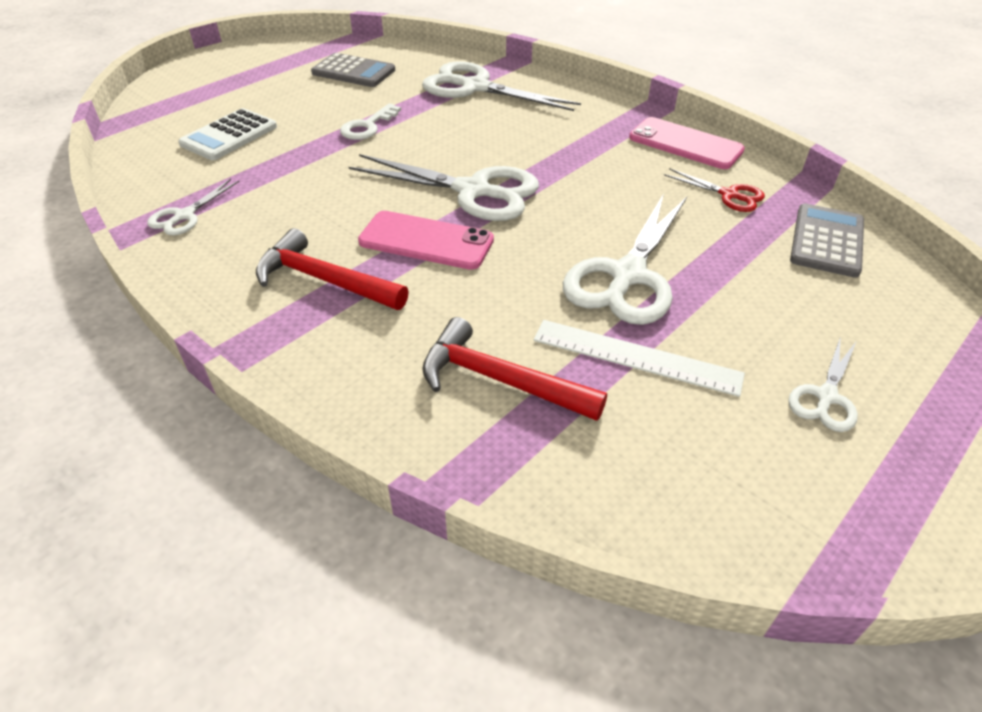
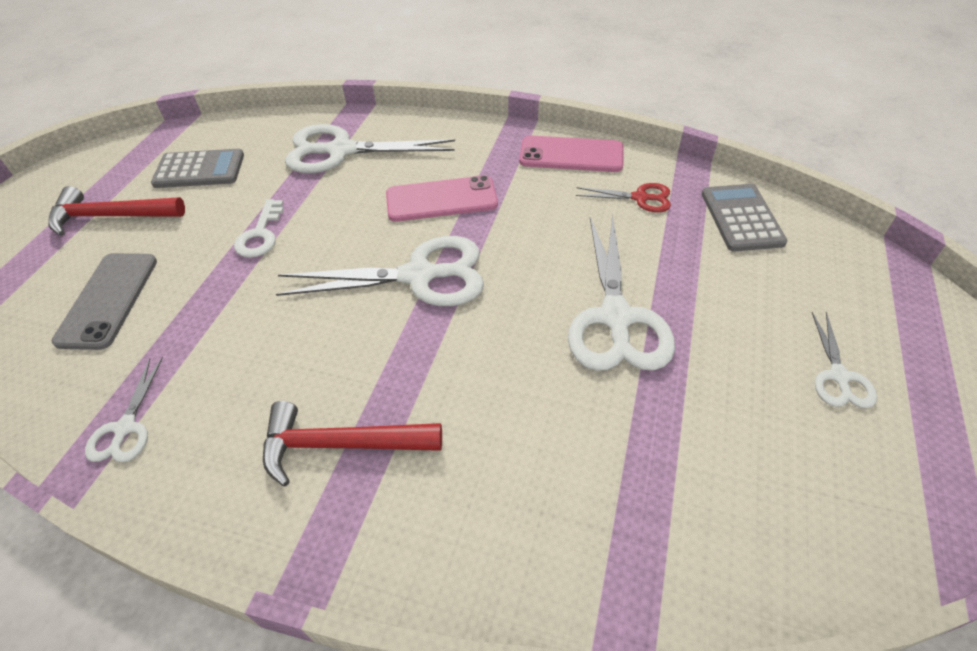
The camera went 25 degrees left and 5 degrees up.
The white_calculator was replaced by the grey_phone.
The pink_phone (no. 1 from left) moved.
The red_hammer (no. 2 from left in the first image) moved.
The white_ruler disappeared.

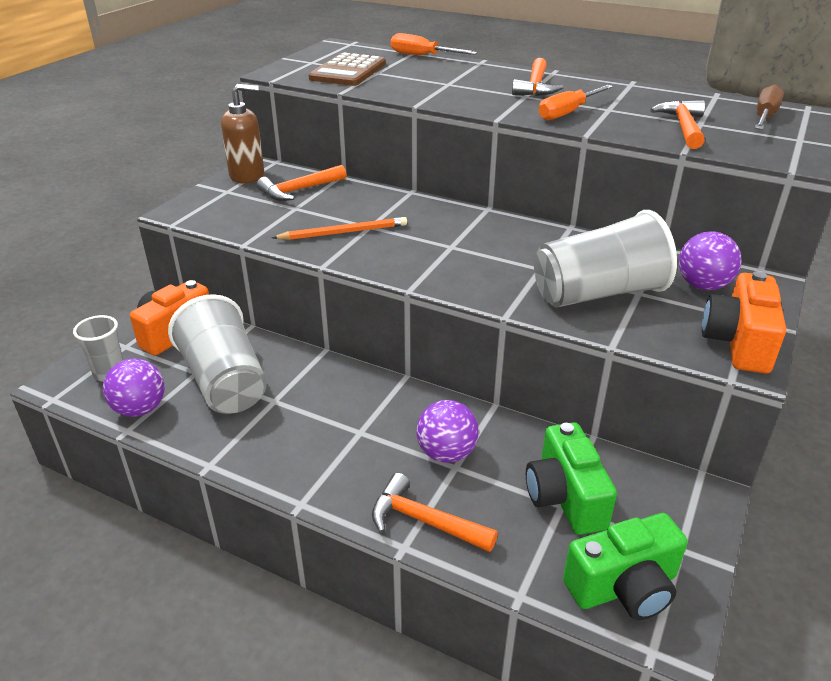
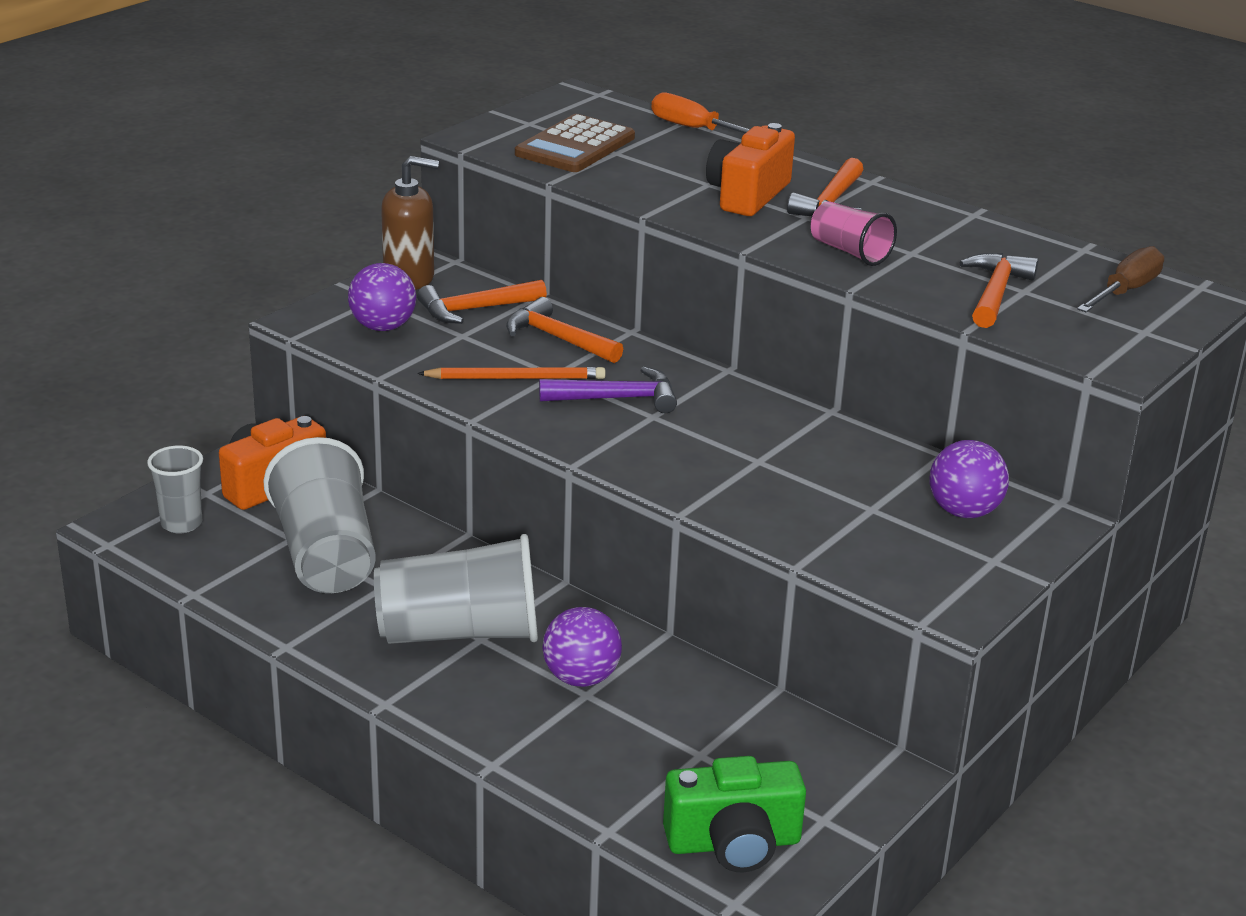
The camera went 10 degrees right and 5 degrees down.
The orange_screwdriver (no. 2 from left) was replaced by the pink_cup.
The grey_cup (no. 3 from left) moved.
The orange_camera (no. 2 from left) moved.
The purple_ball (no. 1 from left) moved.
The green_camera (no. 1 from left) disappeared.
The orange_hammer (no. 2 from left) moved.
The purple_hammer appeared.

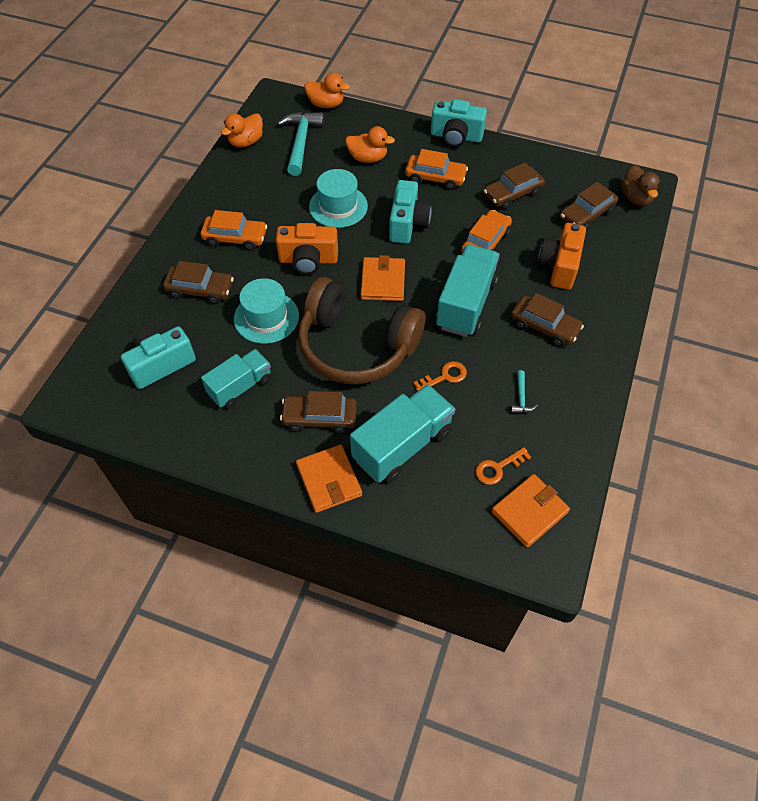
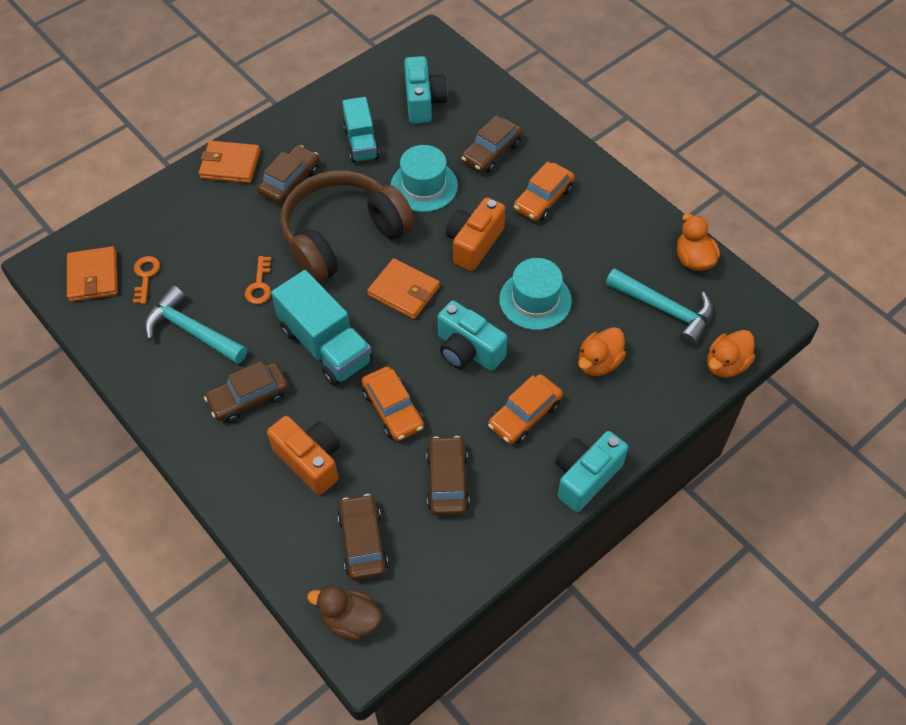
The camera went 120 degrees right and 0 degrees up.
The turquoise_hammer (no. 2 from left in the first image) changed to 2.18 times the size.
The turquoise_truck (no. 2 from left) disappeared.

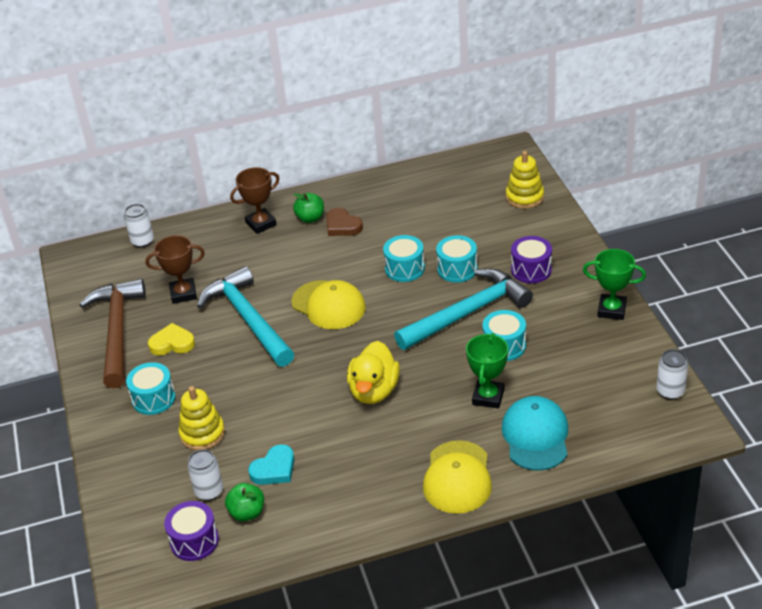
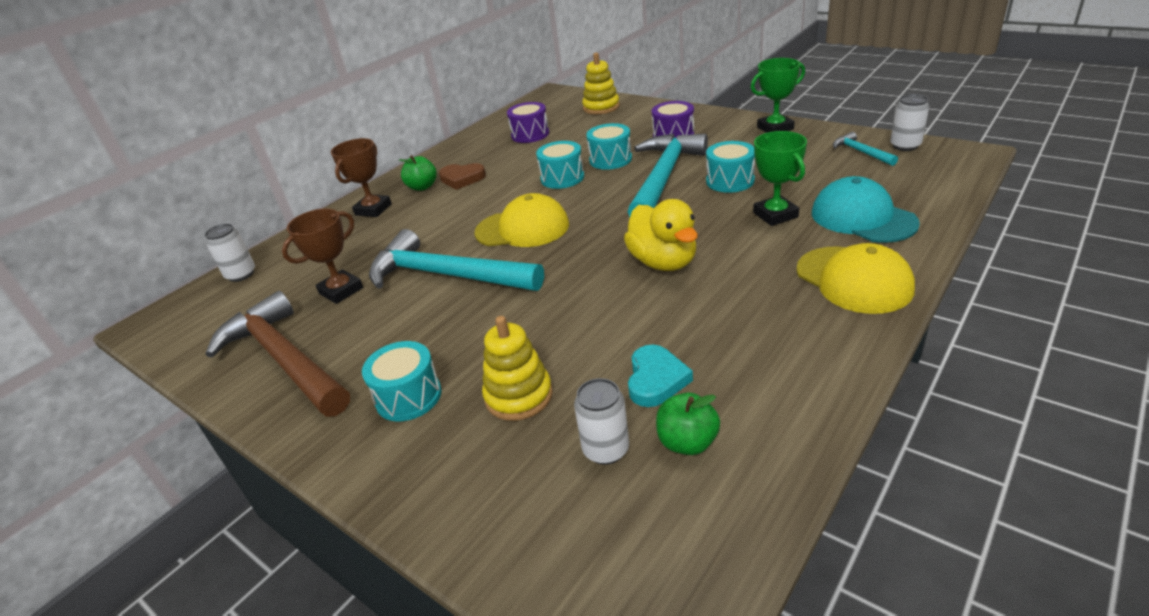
The camera went 35 degrees left and 5 degrees down.
The yellow_heart disappeared.
The purple_drum (no. 1 from left) moved.
The turquoise_hammer (no. 3 from left) appeared.

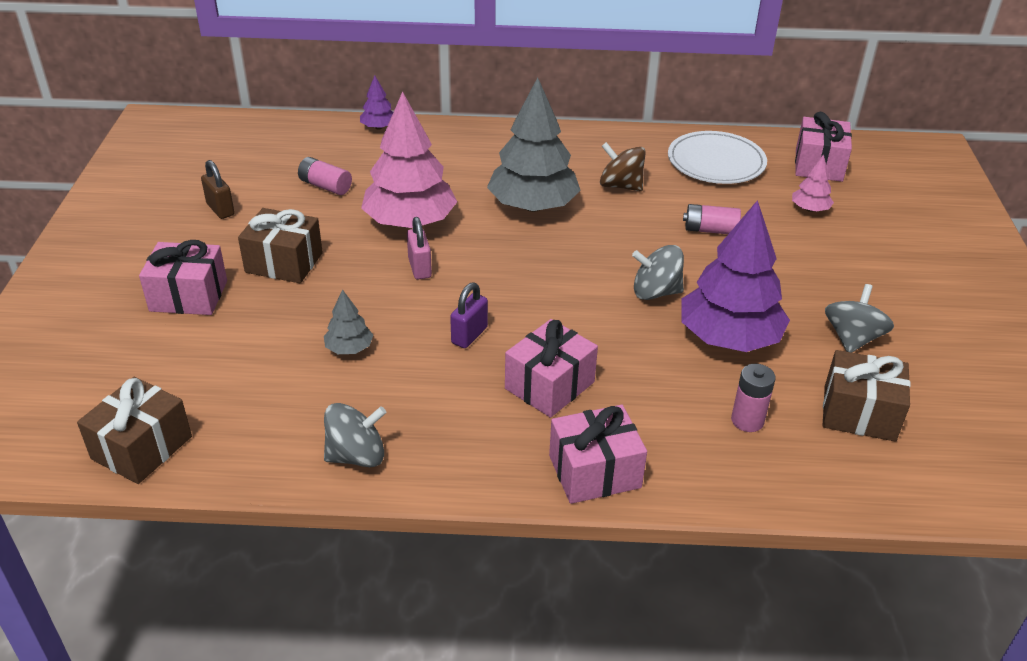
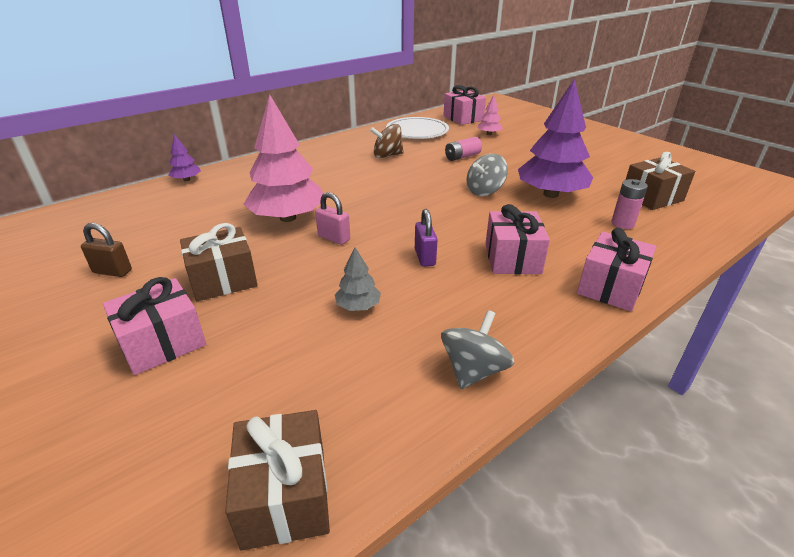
The camera went 40 degrees left and 5 degrees down.
The grey_tree (no. 2 from left) disappeared.
The pink_battery (no. 1 from left) disappeared.
The grey_spinning_top (no. 3 from left) disappeared.

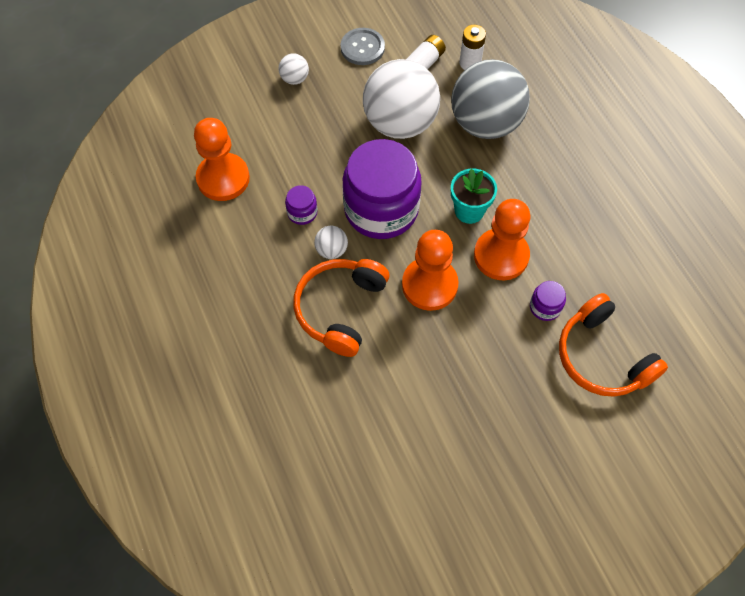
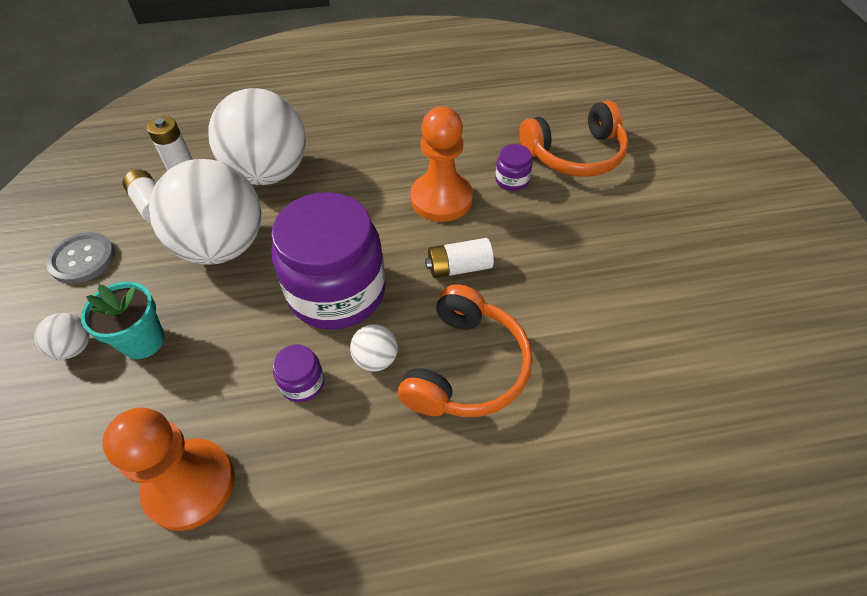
The camera went 75 degrees left and 10 degrees down.
The grey_ball became the white_ball (no. 3 from left).
The turquoise_flower_pot moved.
The orange_pawn (no. 2 from left) was replaced by the white_battery (no. 3 from left).
The orange_headphones (no. 1 from left) turned 105 degrees counterclockwise.

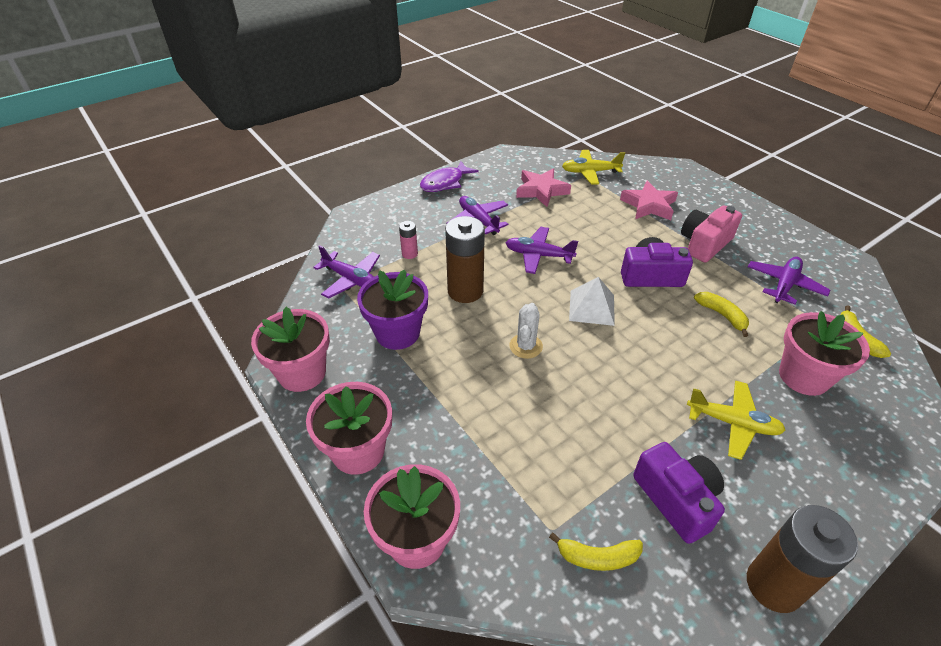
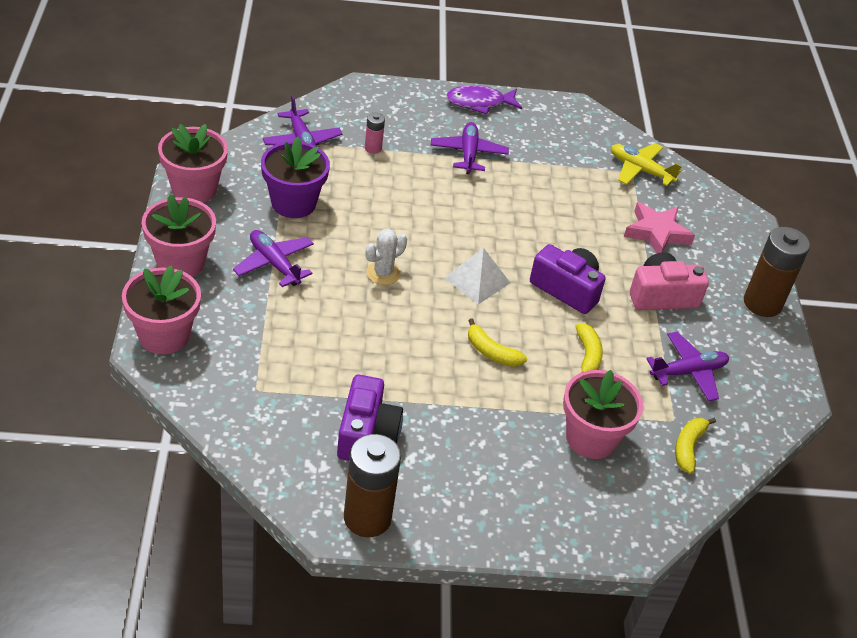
The camera went 30 degrees right and 0 degrees up.
The pink_star (no. 1 from left) disappeared.
The brown_battery (no. 1 from left in the first image) moved.
The purple_plane (no. 3 from left in the first image) moved.
The yellow_plane (no. 2 from left) disappeared.
The yellow_banana (no. 1 from left) moved.

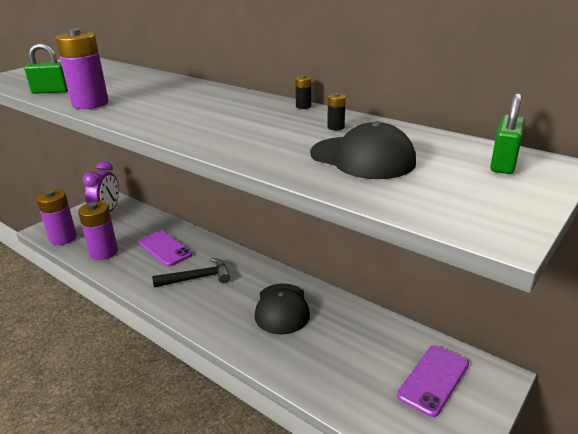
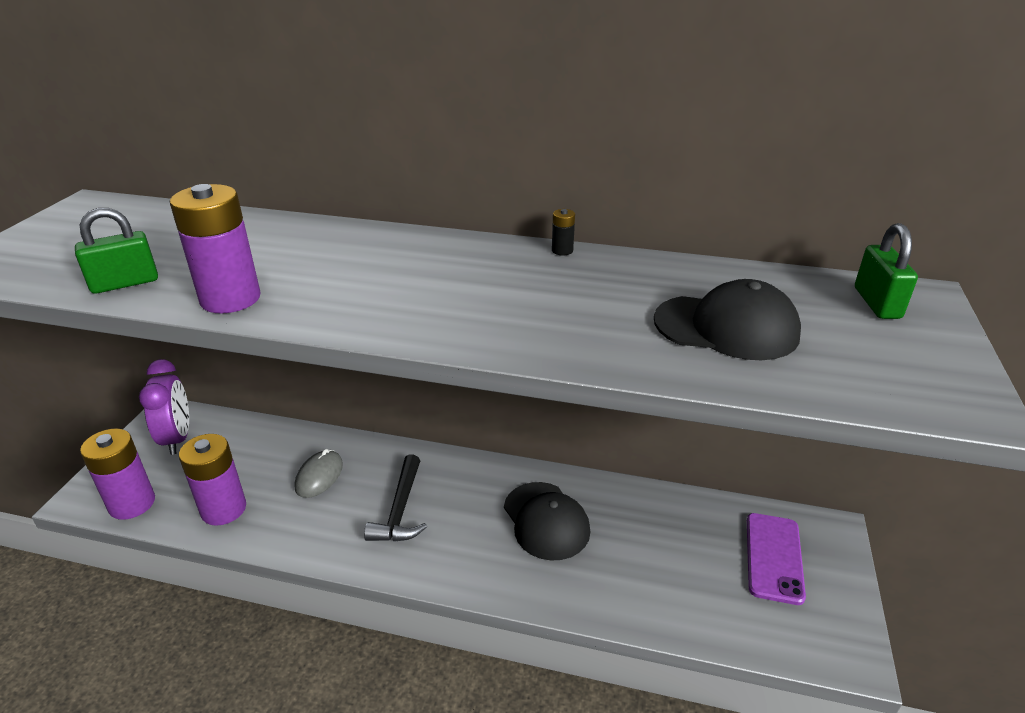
The camera went 25 degrees left and 5 degrees up.
The black_battery (no. 2 from left) disappeared.
The purple_phone (no. 1 from left) was replaced by the grey_mouse.
The black_hammer turned 135 degrees clockwise.

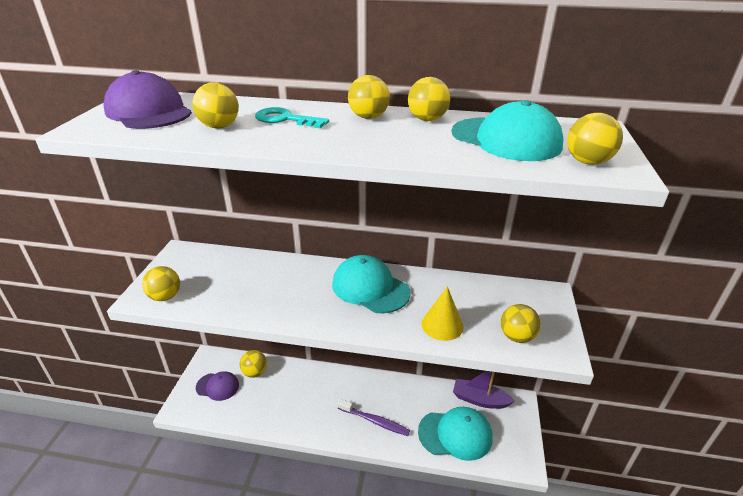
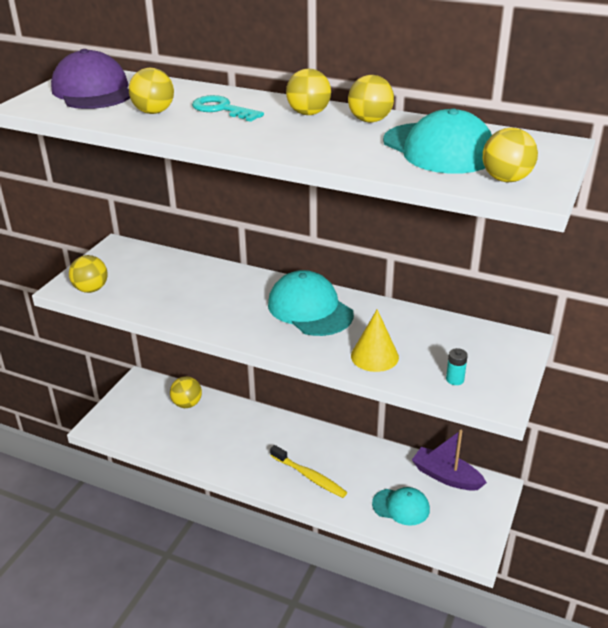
The camera went 15 degrees right and 0 degrees up.
The yellow_ball (no. 6 from left) was replaced by the turquoise_battery.
The purple_cap (no. 2 from left) disappeared.
The purple_toothbrush became the yellow_toothbrush.
The turquoise_cap (no. 2 from left) changed to 0.64 times the size.

